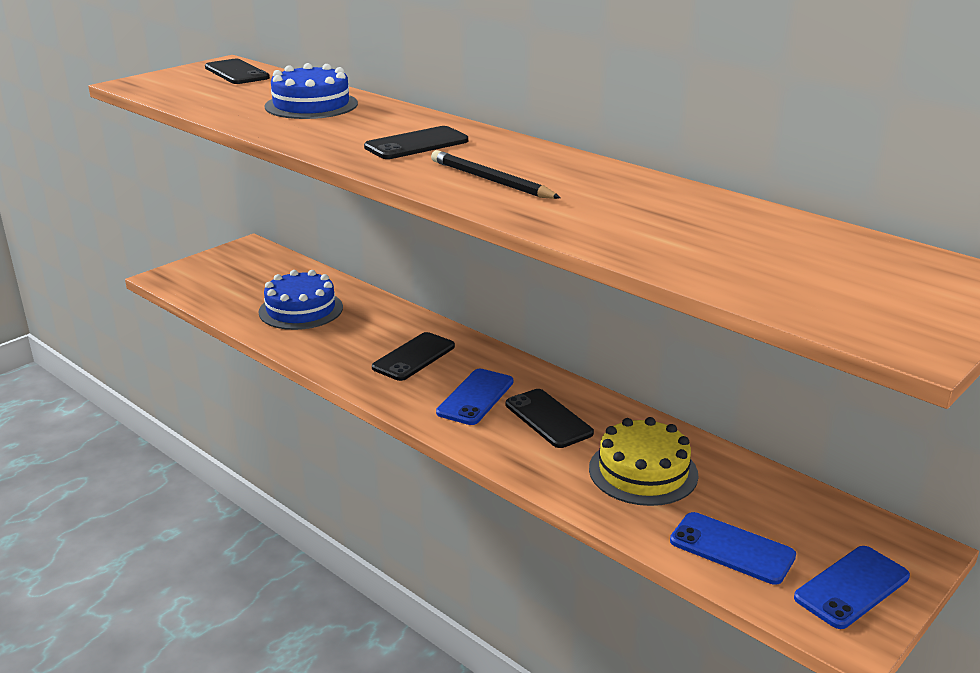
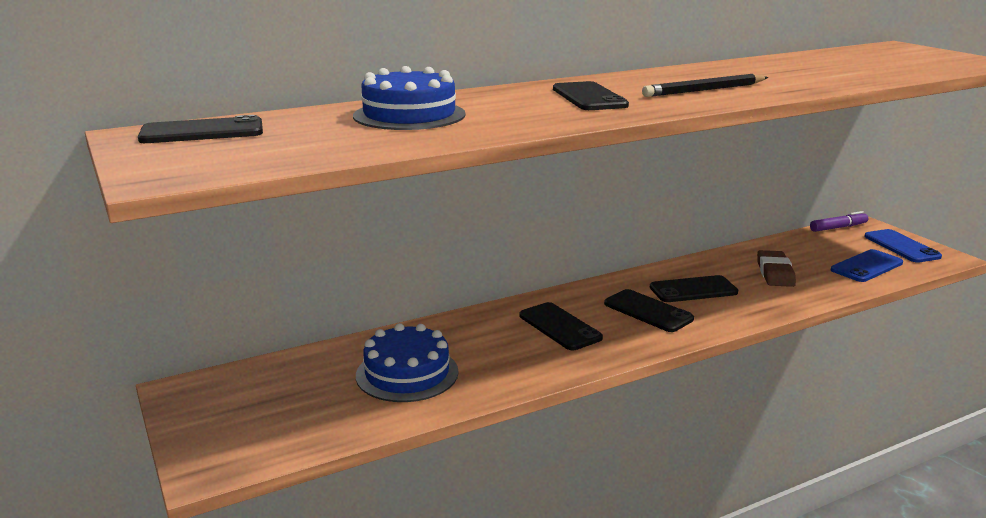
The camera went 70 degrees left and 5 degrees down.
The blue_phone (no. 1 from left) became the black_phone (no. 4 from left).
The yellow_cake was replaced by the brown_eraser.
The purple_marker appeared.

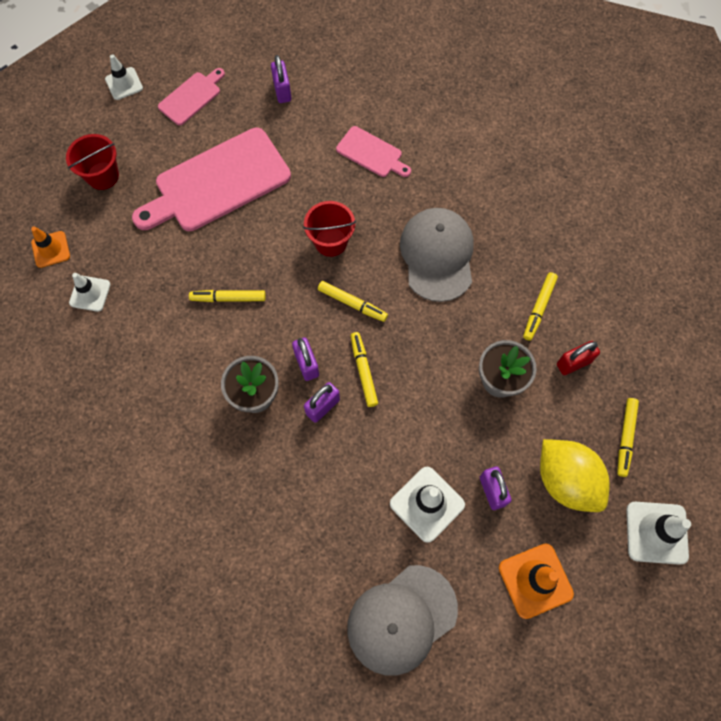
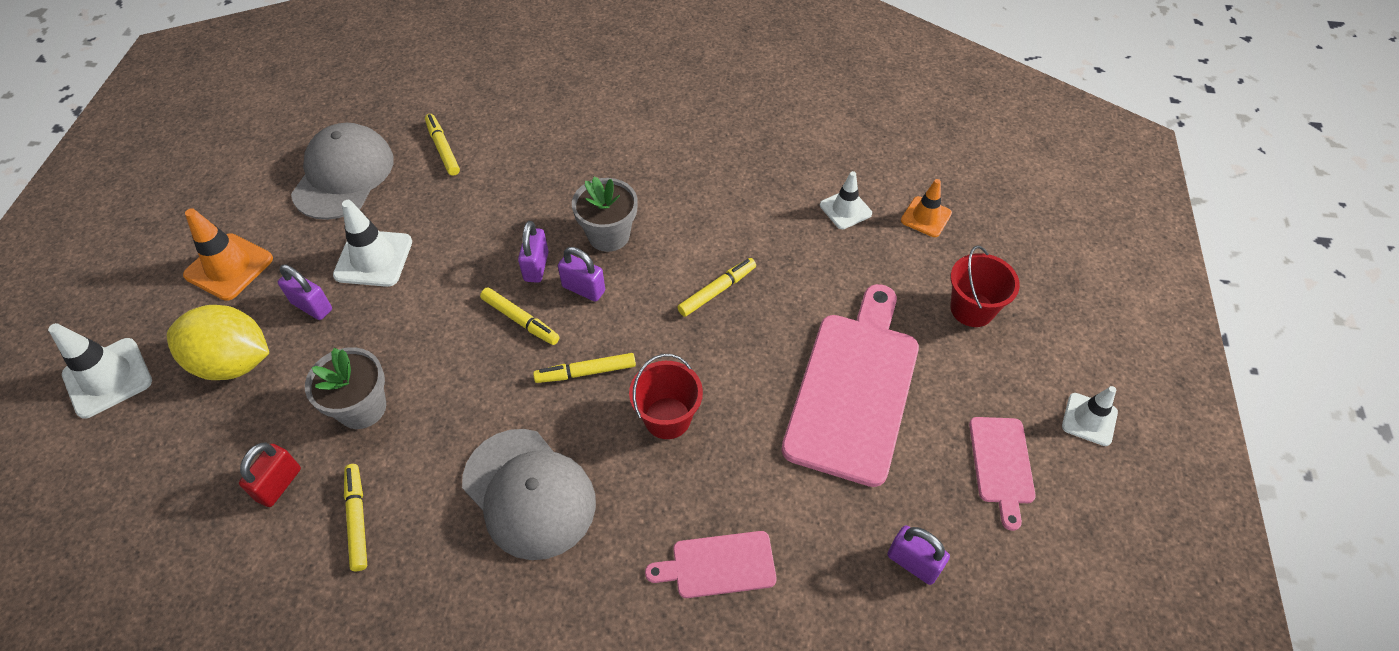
The camera went 140 degrees right and 15 degrees down.
The yellow_marker (no. 5 from left in the first image) moved.

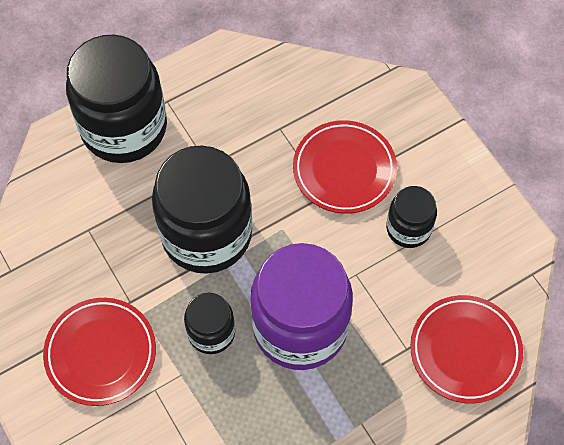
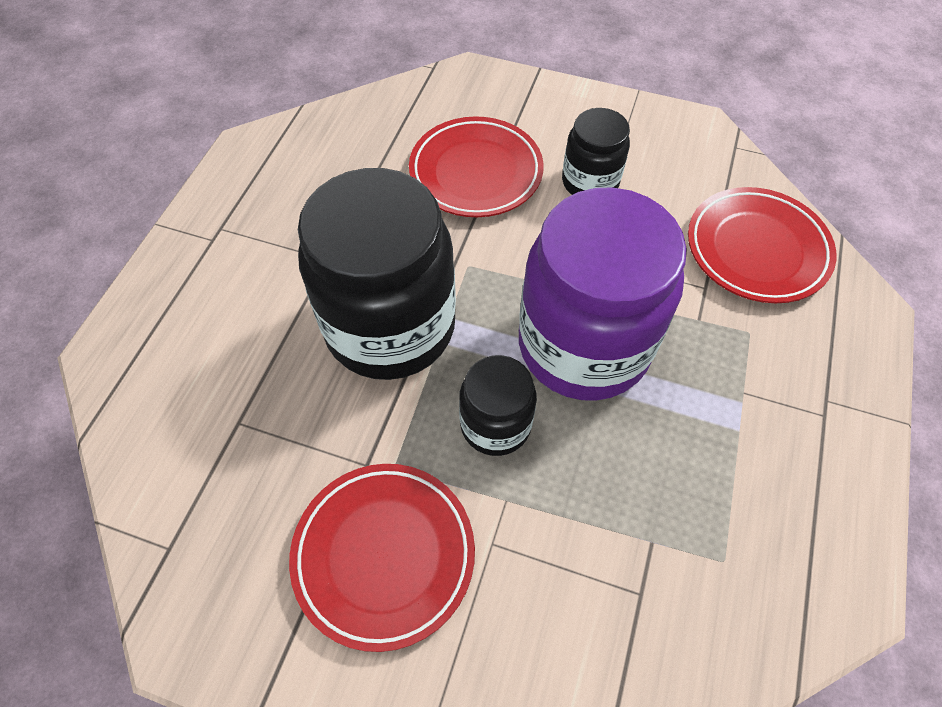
The camera went 40 degrees left and 5 degrees down.
The black_jar (no. 1 from left) disappeared.

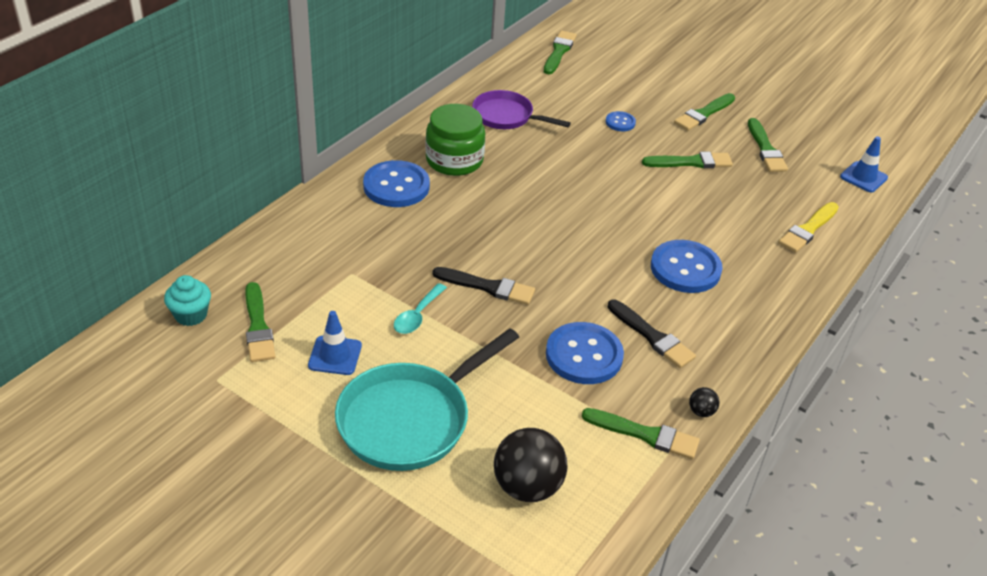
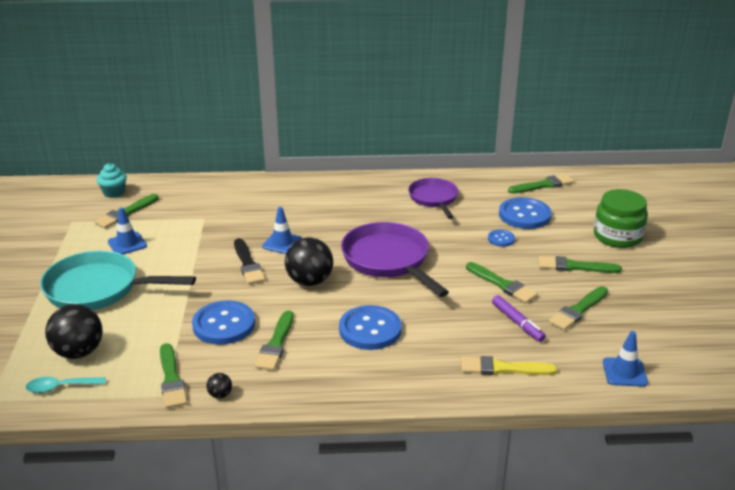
The camera went 55 degrees right and 10 degrees down.
The green_jar moved.
The blue_button (no. 1 from left in the first image) moved.
The turquoise_spoon moved.
The black_brush (no. 2 from left) became the green_brush (no. 3 from left).
The blue_traffic_cone (no. 2 from left) appeared.
The purple_pan (no. 1 from left) appeared.
The black_ball (no. 3 from left) appeared.
The purple_marker appeared.

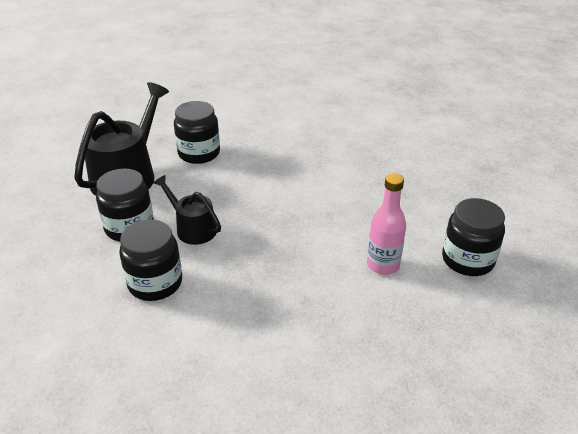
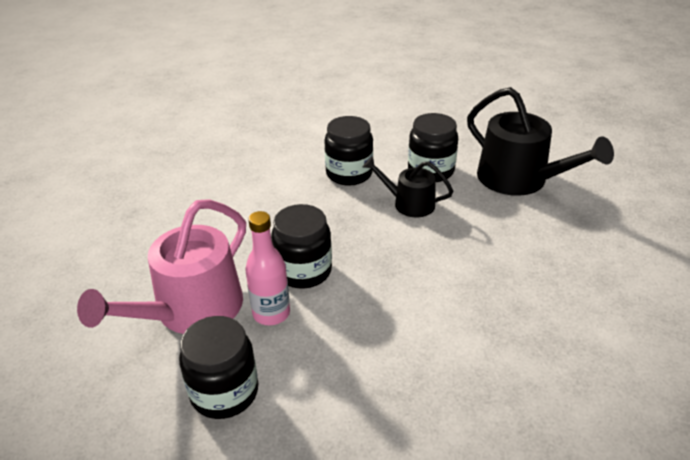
The camera went 115 degrees right and 0 degrees up.
The black_jar (no. 3 from left in the first image) moved.
The black_watering_can (no. 2 from left in the first image) turned 135 degrees counterclockwise.
The pink_watering_can appeared.

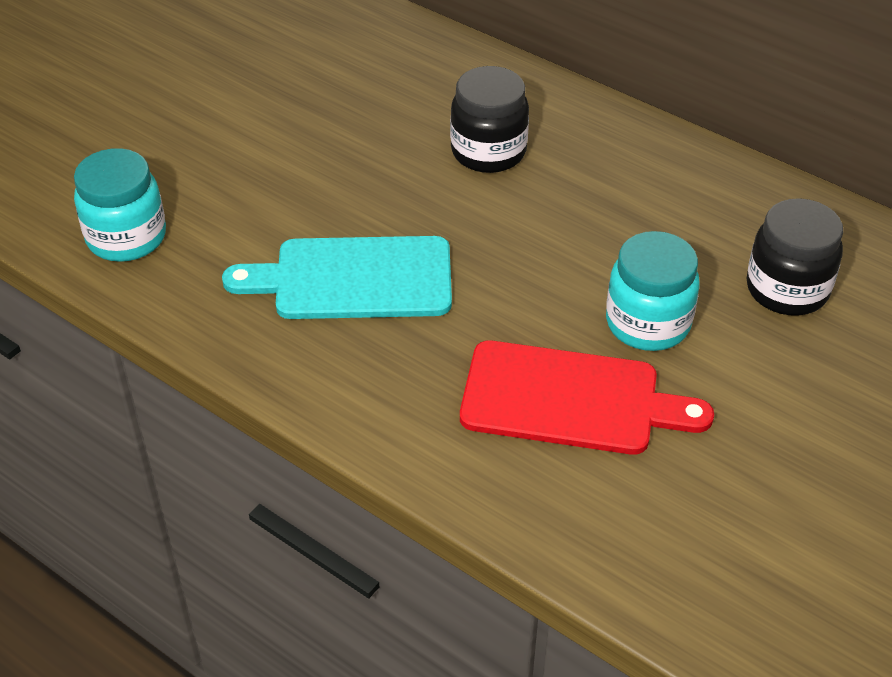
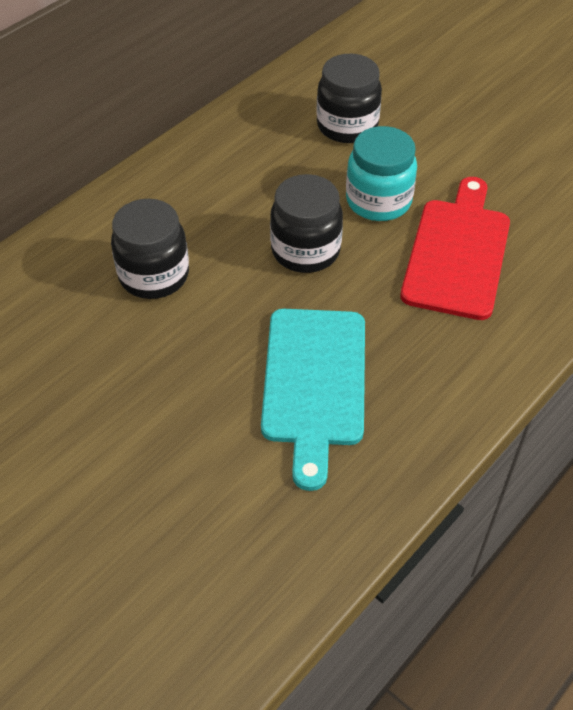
The camera went 85 degrees left and 5 degrees up.
The turquoise_jar (no. 1 from left) disappeared.
The black_jar (no. 2 from left) appeared.

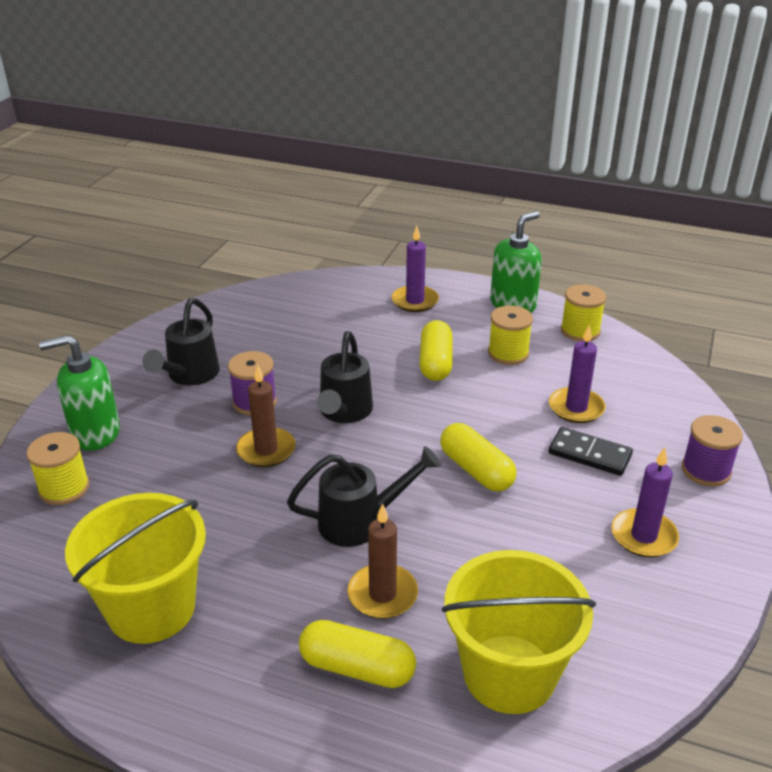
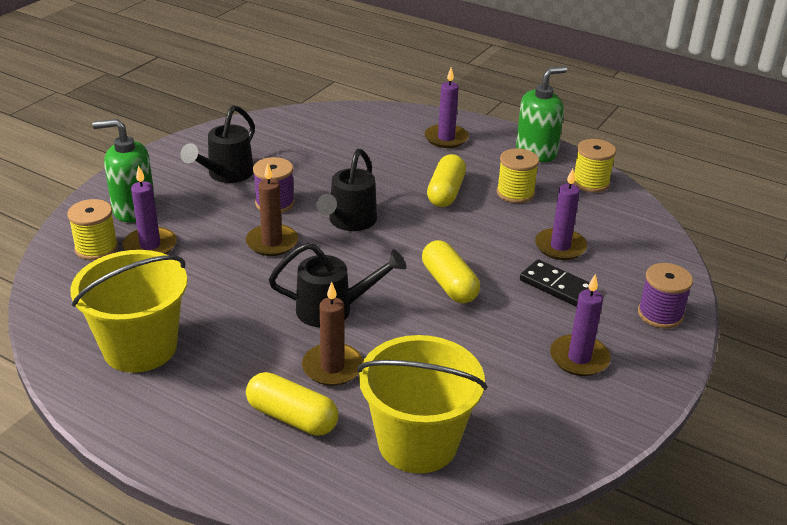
The camera went 10 degrees right and 0 degrees up.
The purple_candle (no. 1 from left) appeared.

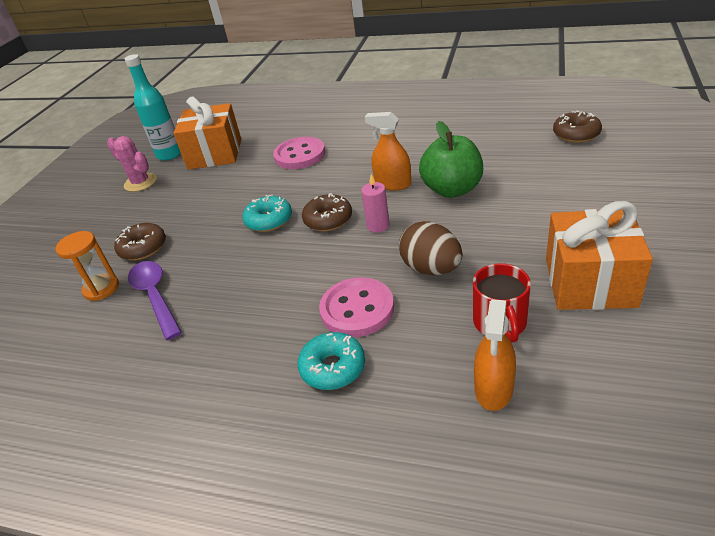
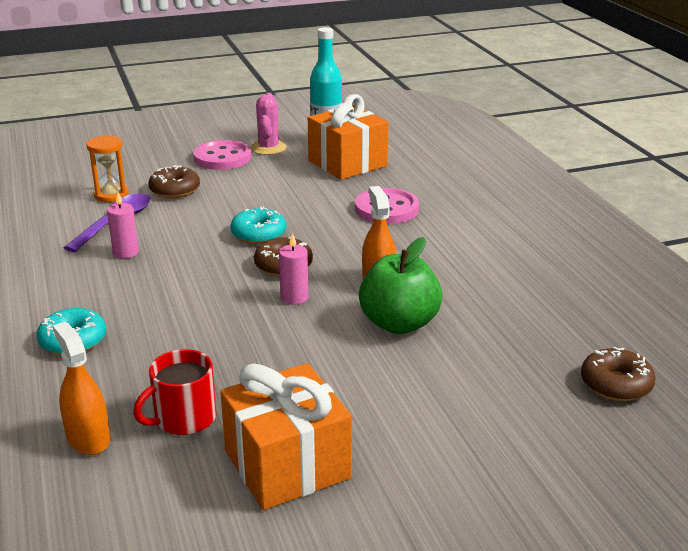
The camera went 50 degrees right and 10 degrees down.
The brown_egg disappeared.
The pink_button (no. 2 from left in the first image) moved.
The orange_spray_bottle (no. 2 from left in the first image) turned 75 degrees clockwise.
The pink_candle (no. 1 from left) appeared.

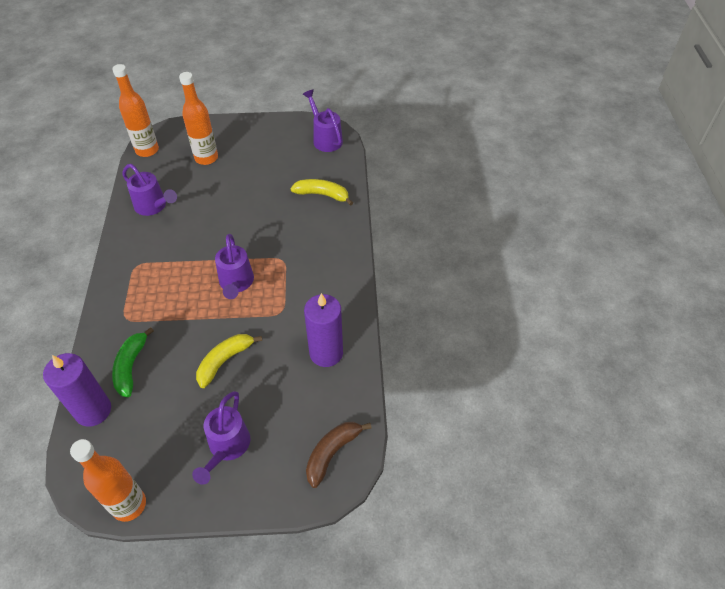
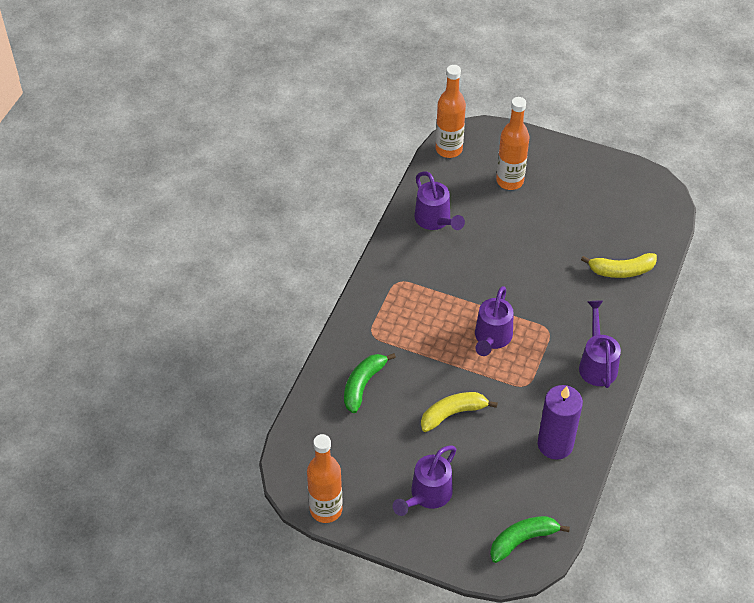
The camera went 25 degrees right and 0 degrees up.
The purple_watering_can (no. 4 from left) moved.
The yellow_banana (no. 2 from left) turned 135 degrees clockwise.
The purple_candle (no. 1 from left) disappeared.
The brown_banana became the green_banana (no. 2 from left).

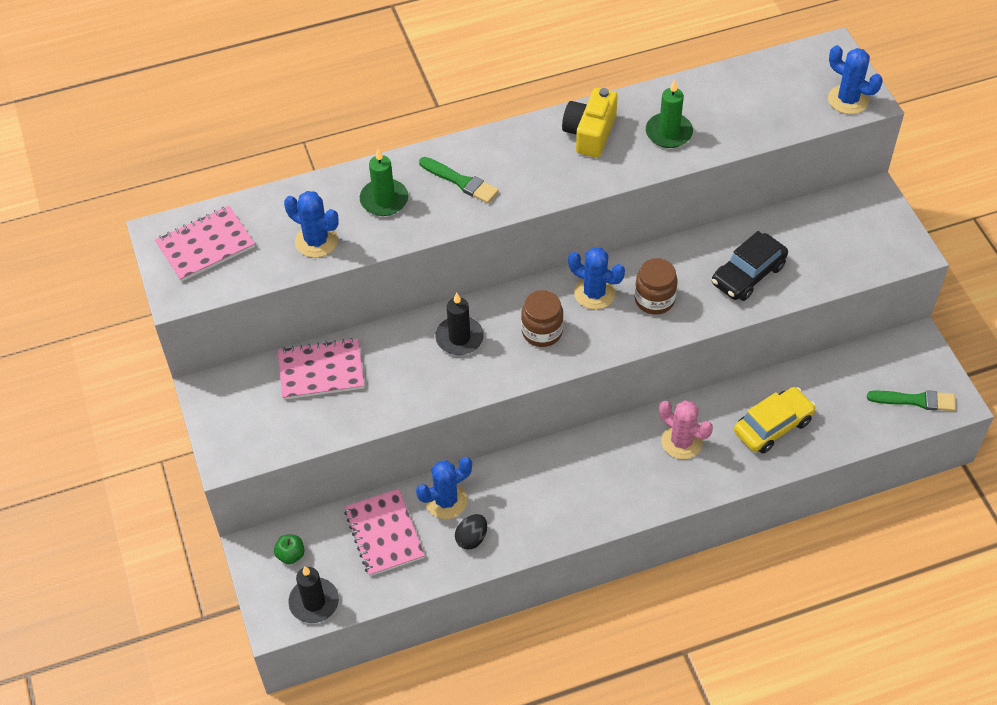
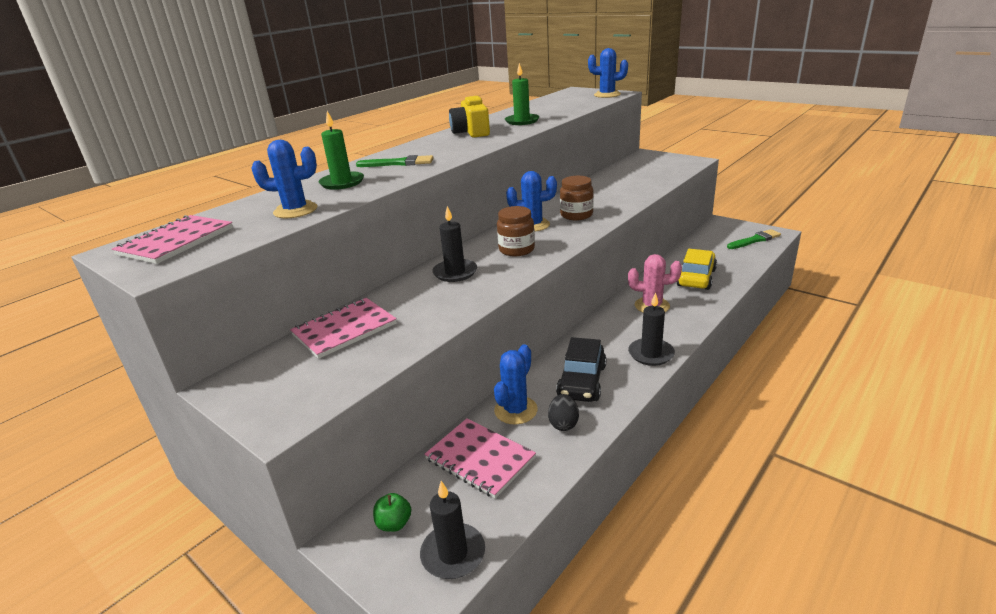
The camera went 30 degrees left and 25 degrees down.
The black_car moved.
The black_candle (no. 3 from left) appeared.

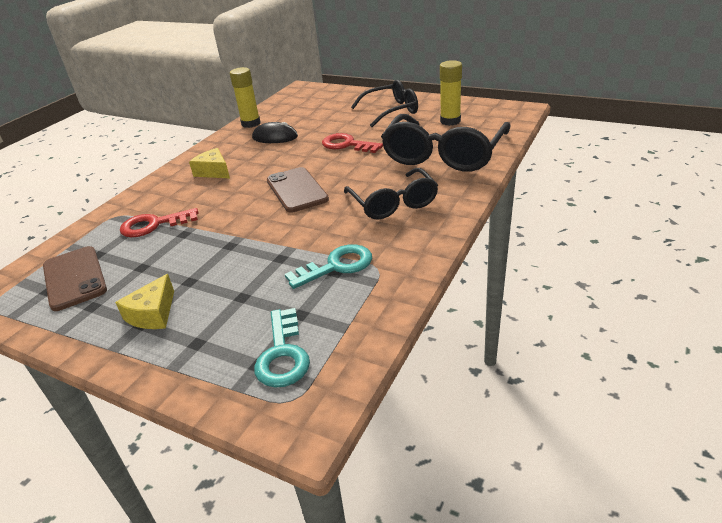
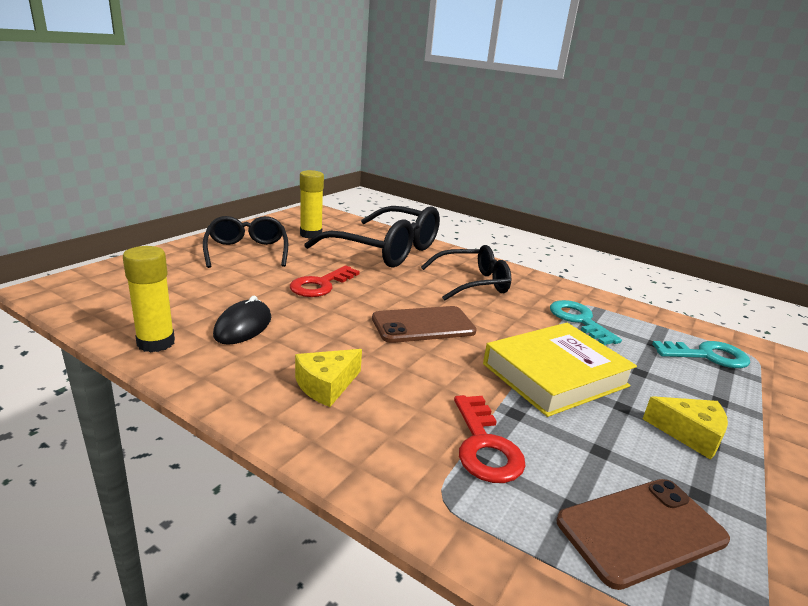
The camera went 90 degrees left and 10 degrees down.
The yellow_book appeared.

